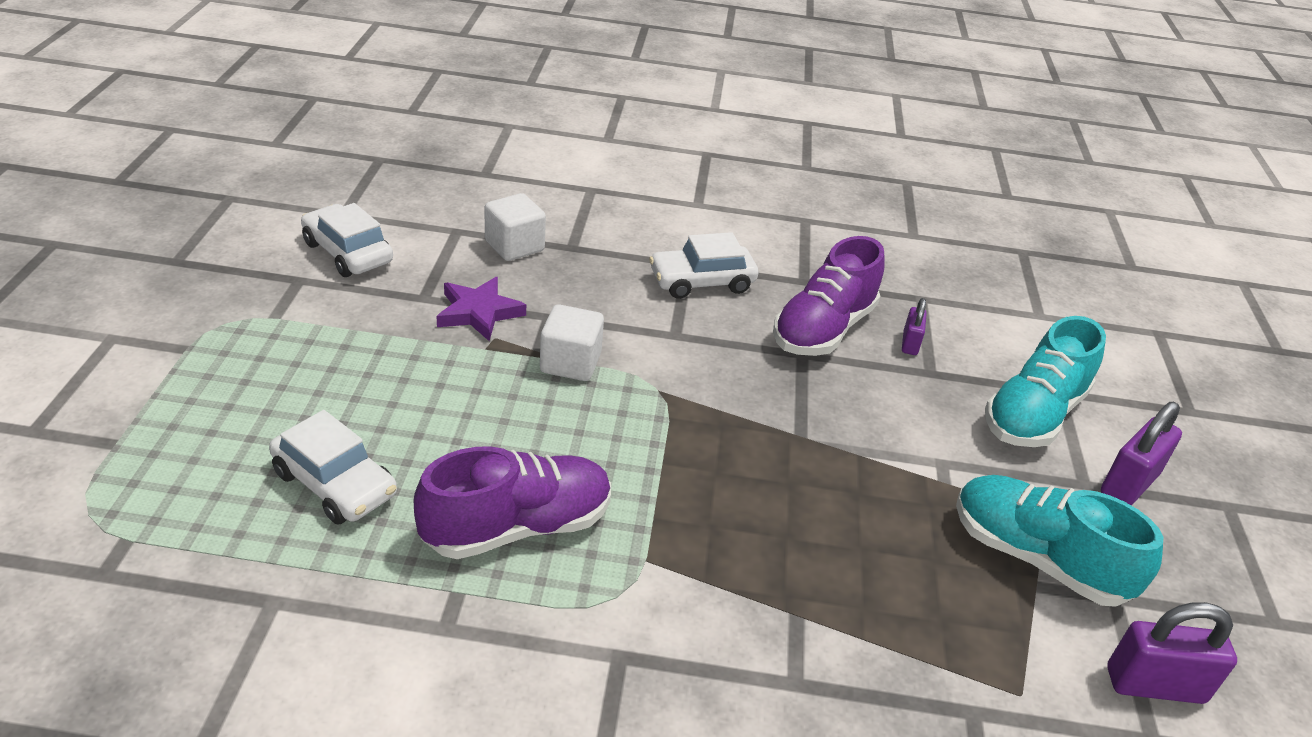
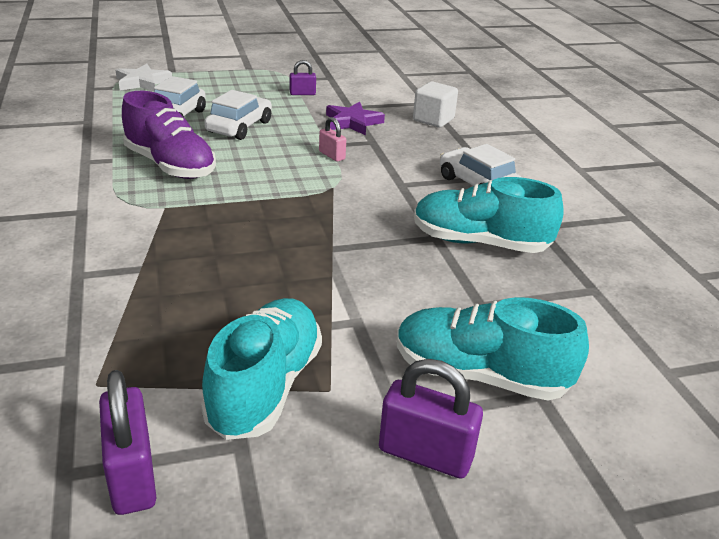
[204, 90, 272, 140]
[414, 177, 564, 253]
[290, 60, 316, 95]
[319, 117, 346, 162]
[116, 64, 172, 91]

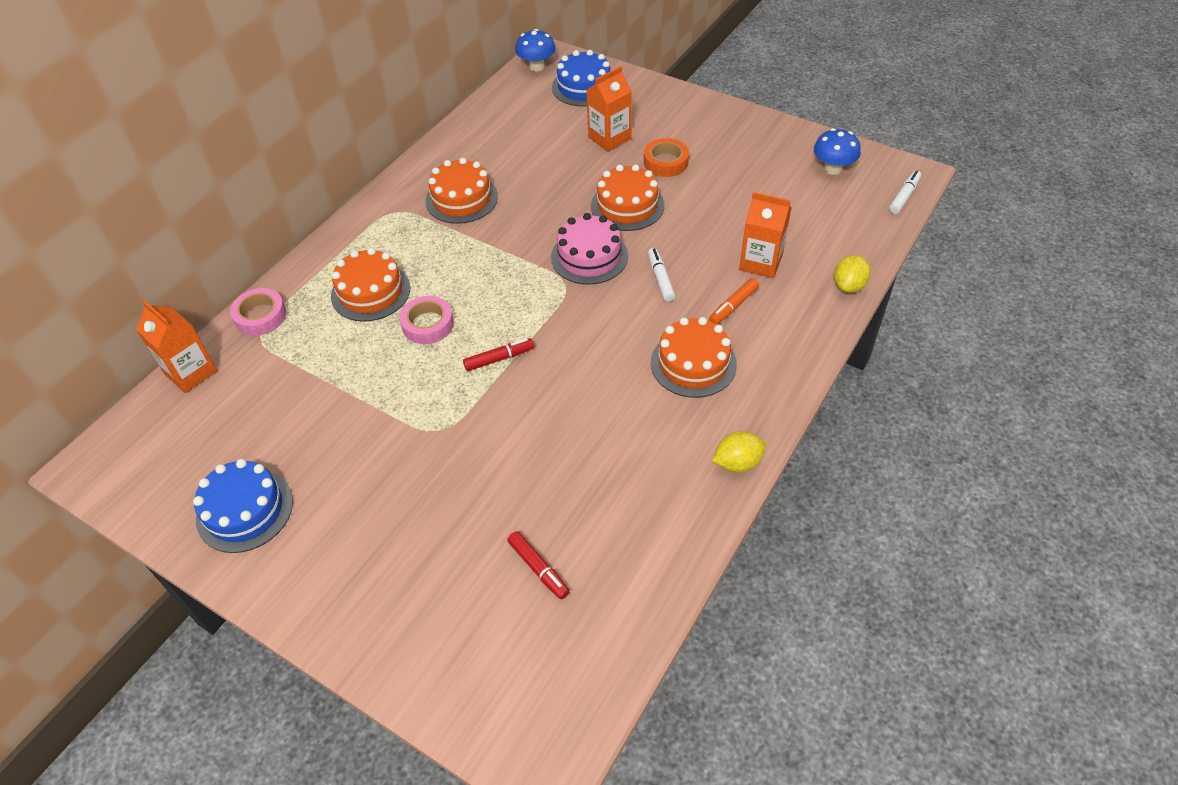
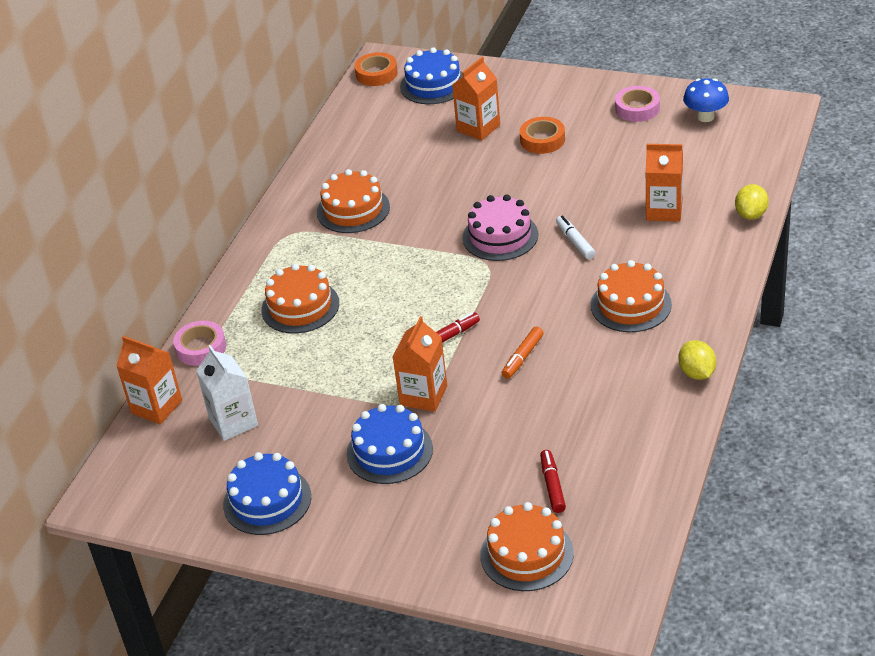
[355, 52, 398, 86]
[480, 502, 574, 591]
[889, 170, 921, 214] (first image)
[502, 327, 544, 379]
[615, 86, 660, 122]
[678, 340, 716, 380]
[540, 450, 566, 513]
[393, 316, 447, 412]
[196, 345, 258, 441]
[346, 404, 433, 484]

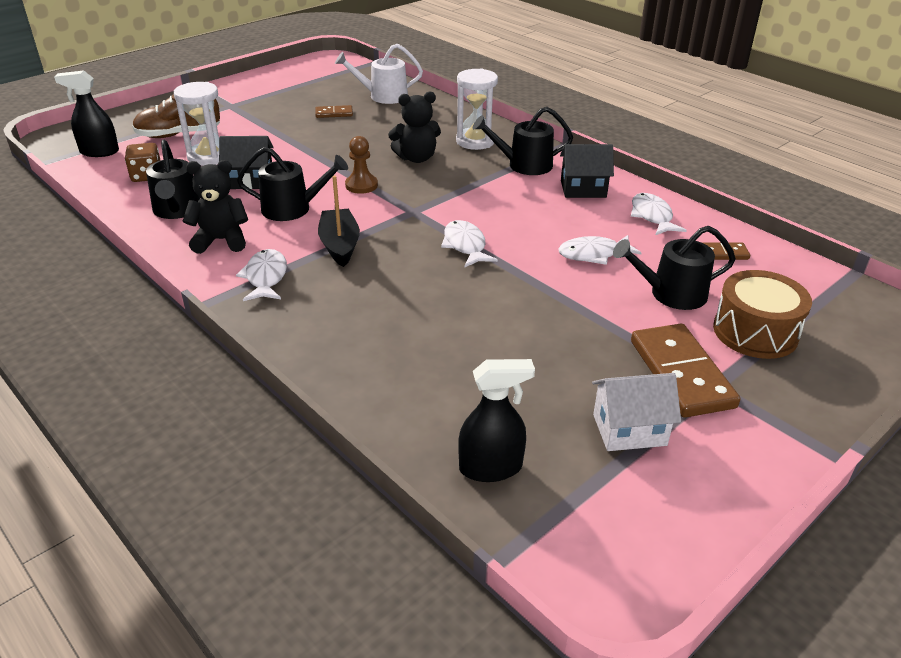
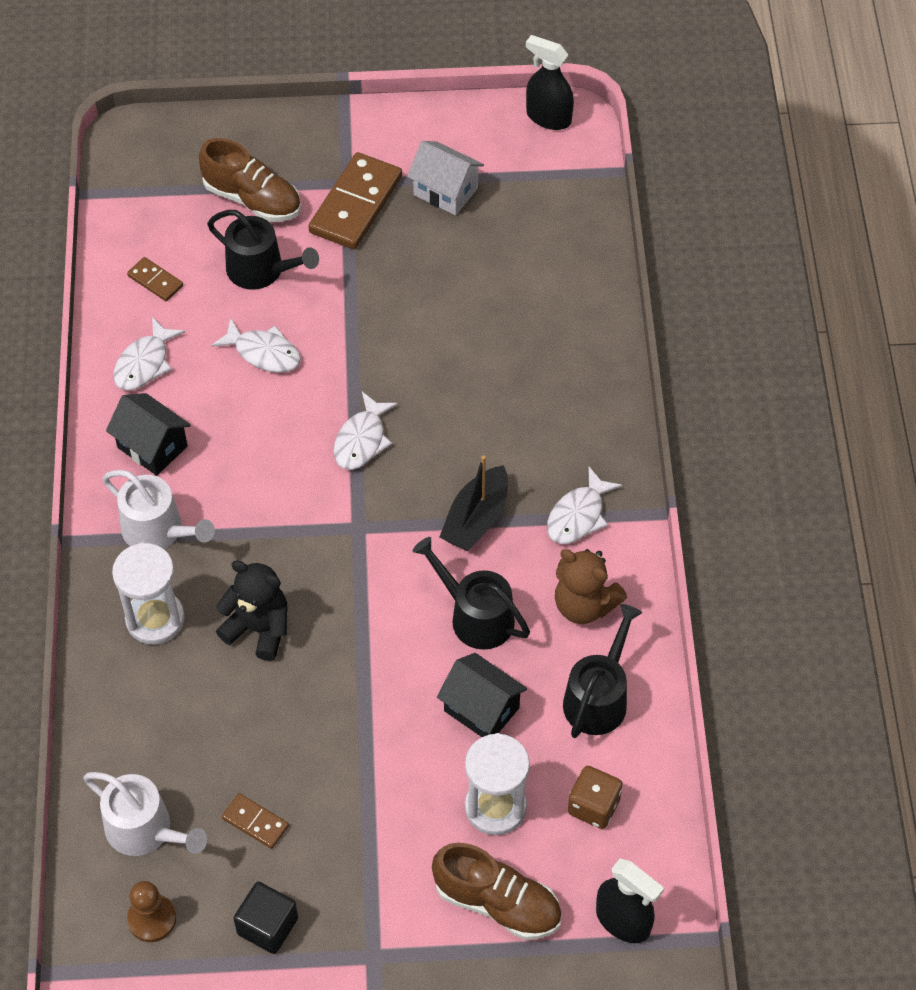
[102, 470, 215, 549]
[127, 881, 176, 942]
[555, 549, 627, 624]
[199, 138, 301, 222]
[526, 35, 574, 130]
[233, 882, 298, 954]

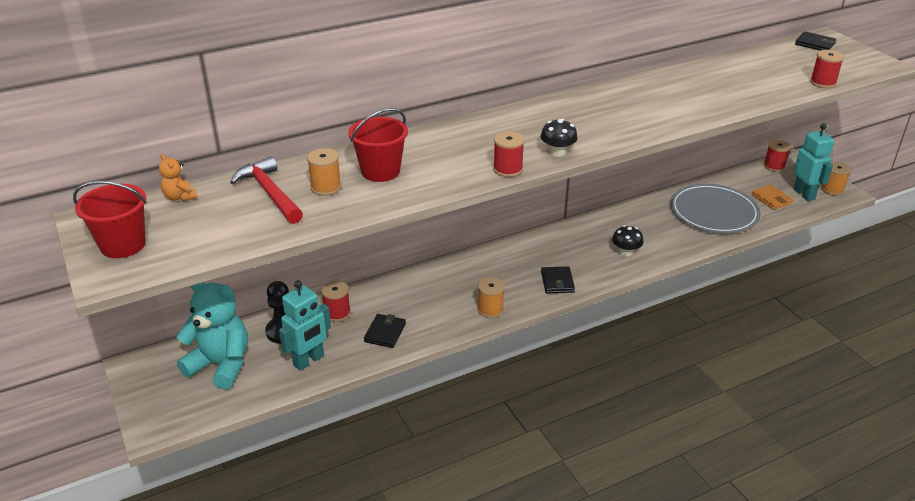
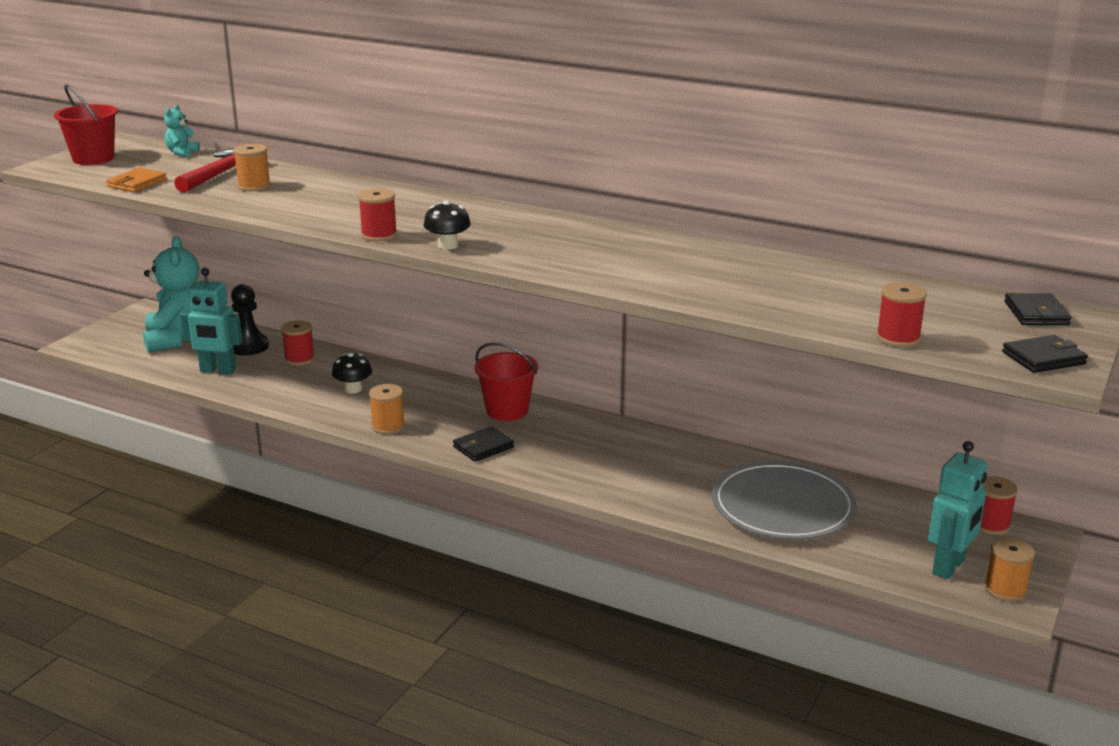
[474, 342, 538, 421]
[164, 105, 200, 157]
[106, 168, 167, 192]
[332, 353, 372, 394]
[1002, 335, 1088, 373]

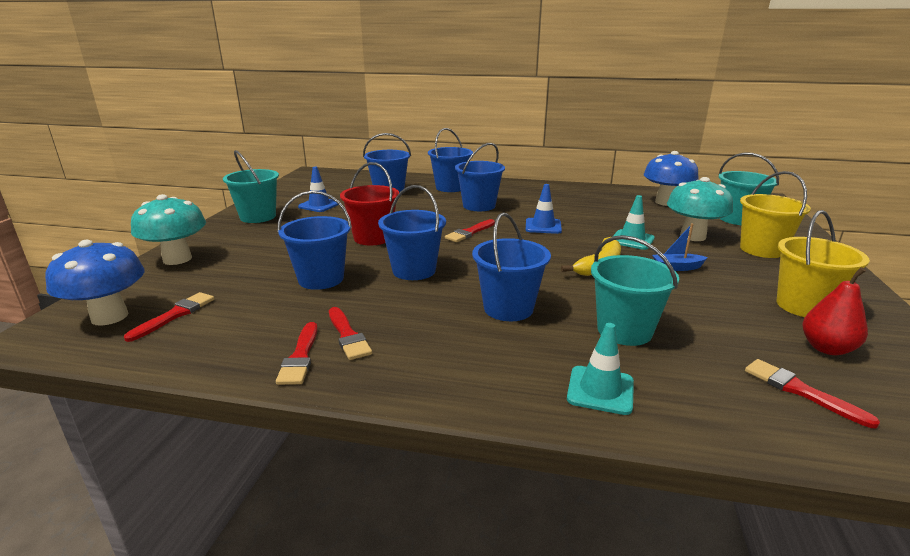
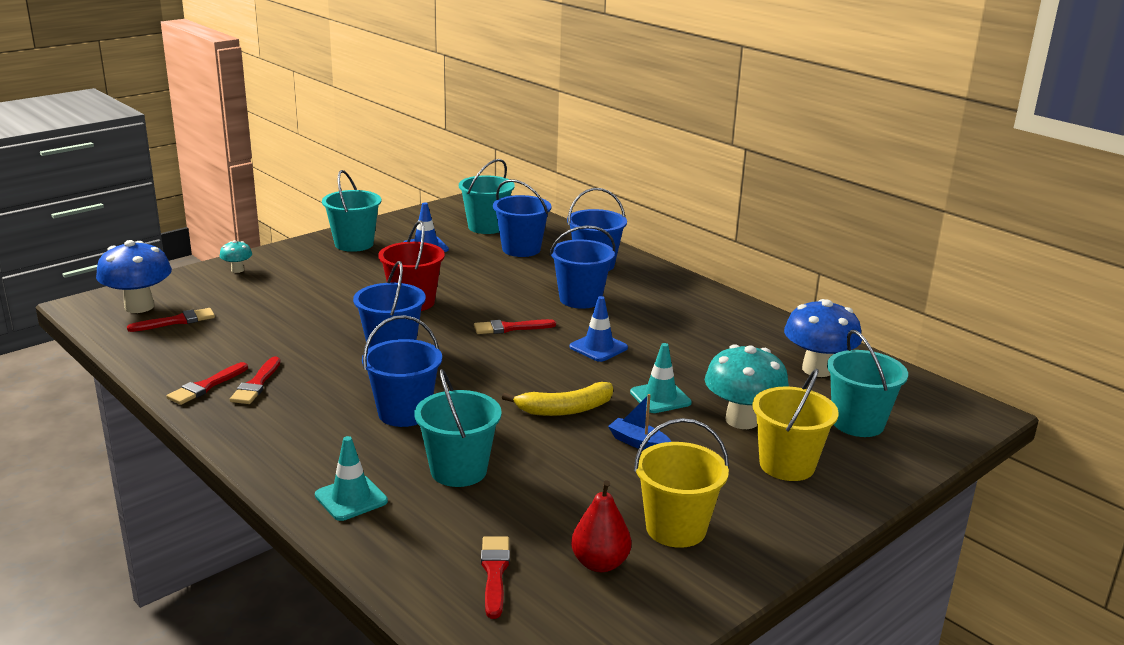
[278, 191, 352, 290] (first image)
[220, 240, 252, 273]
[459, 159, 515, 234]

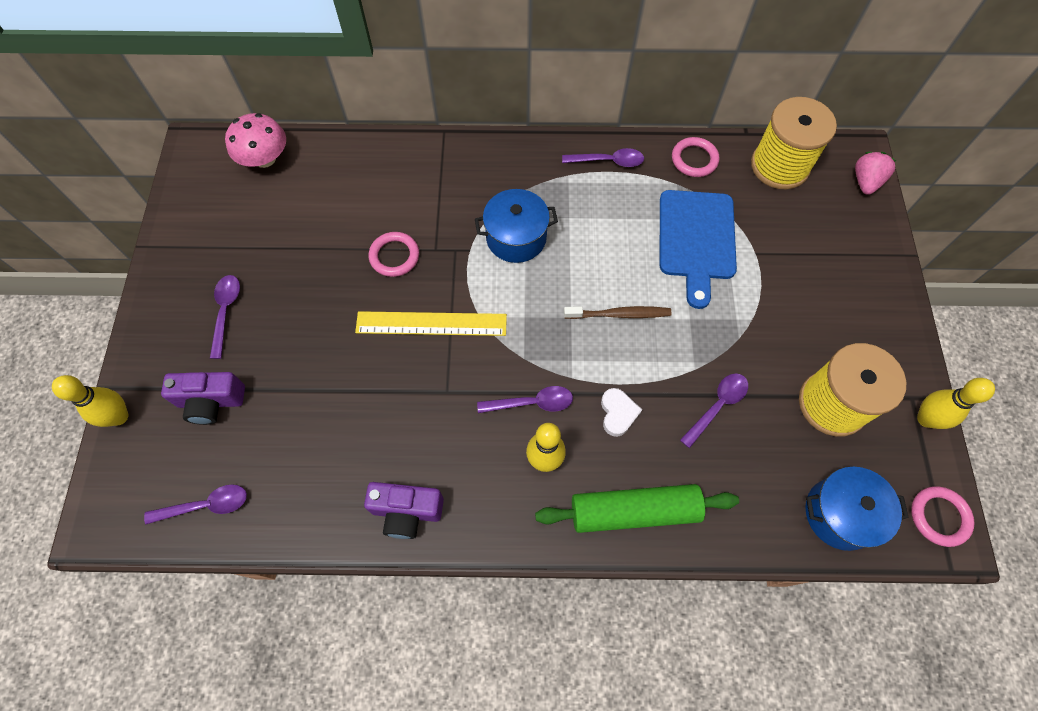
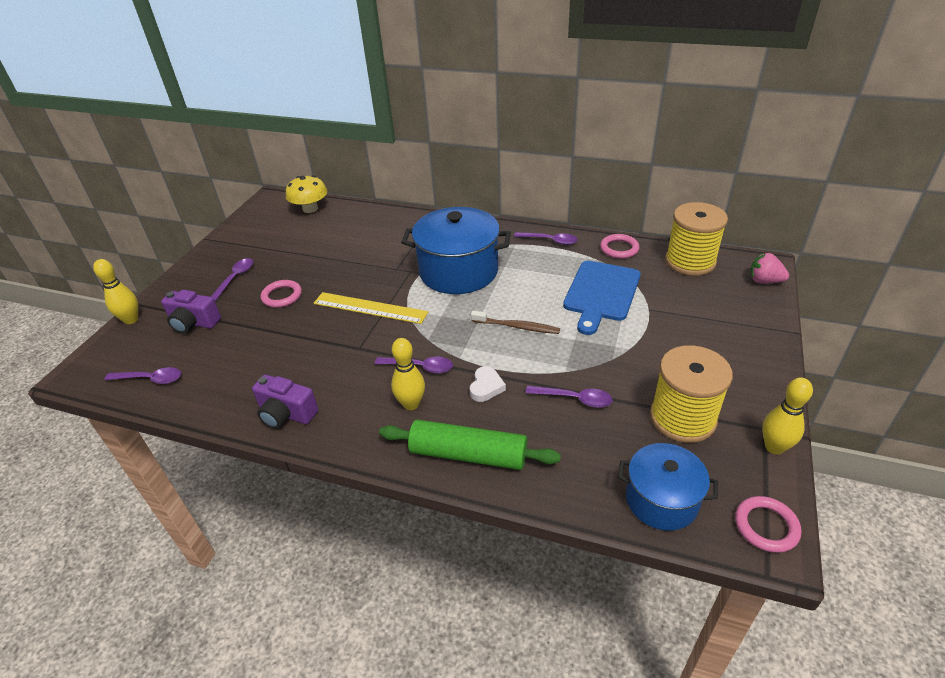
[286, 175, 327, 213]
[749, 253, 789, 283]
[401, 207, 511, 294]
[261, 280, 302, 308]
[525, 386, 613, 408]

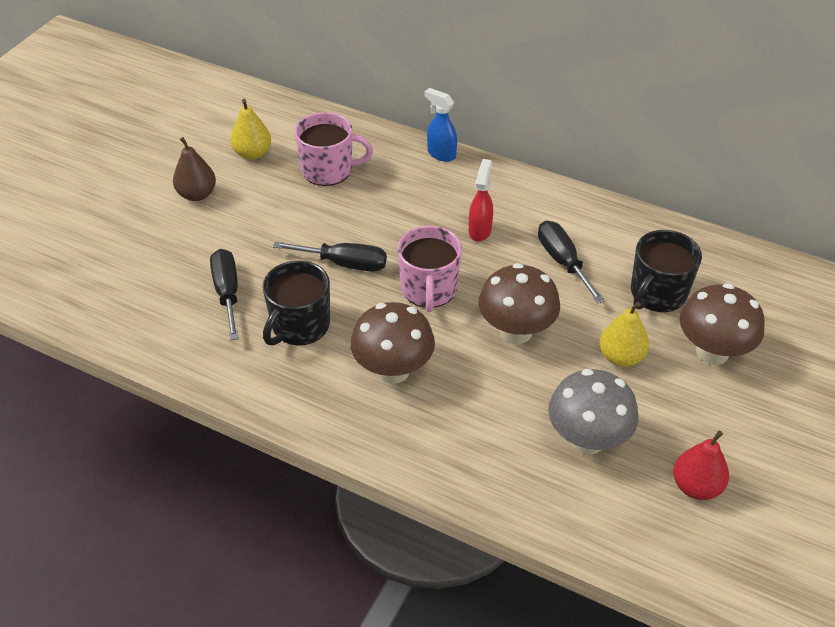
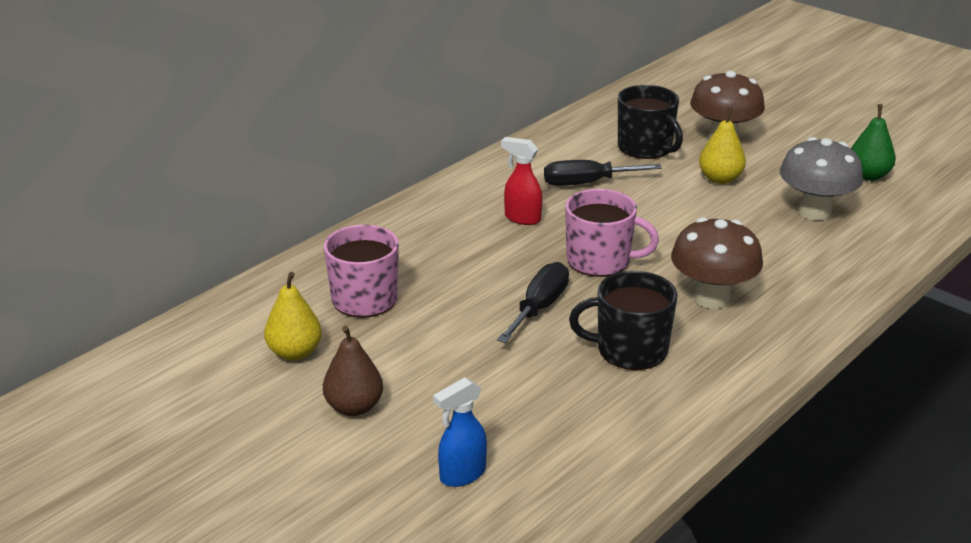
[433, 377, 487, 487]
[210, 249, 239, 340] (first image)
[569, 271, 677, 370]
[479, 263, 560, 344] (first image)
[851, 104, 896, 181]

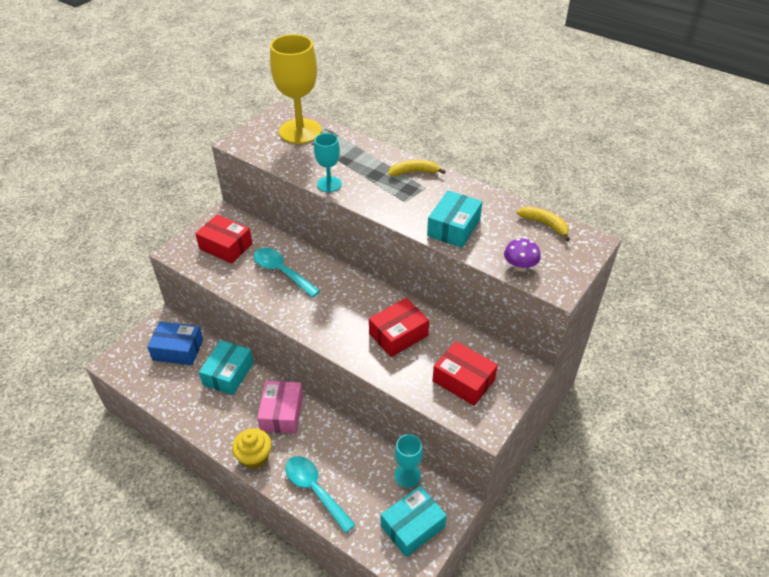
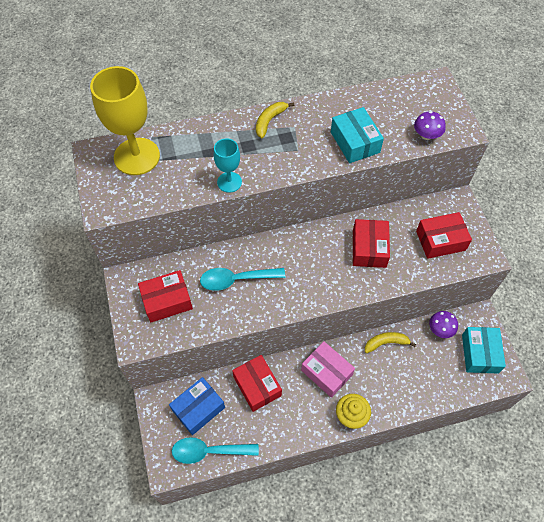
[365, 332, 416, 353]
[232, 355, 282, 412]
[429, 311, 458, 338]
[172, 437, 259, 464]

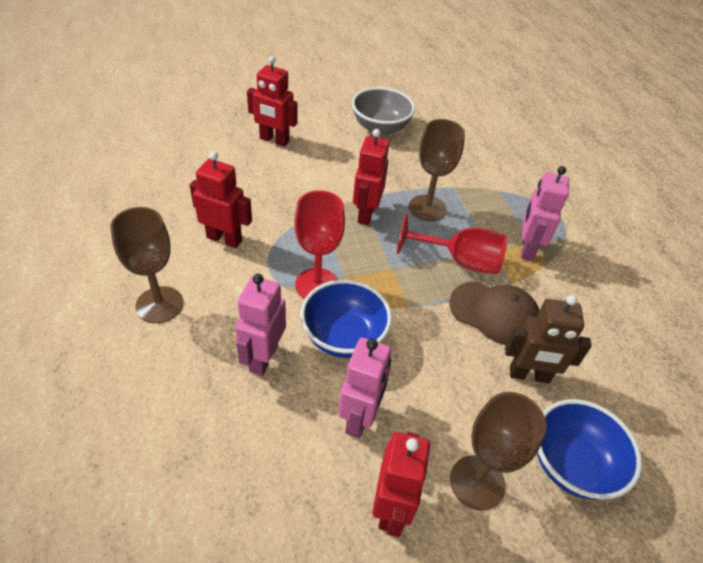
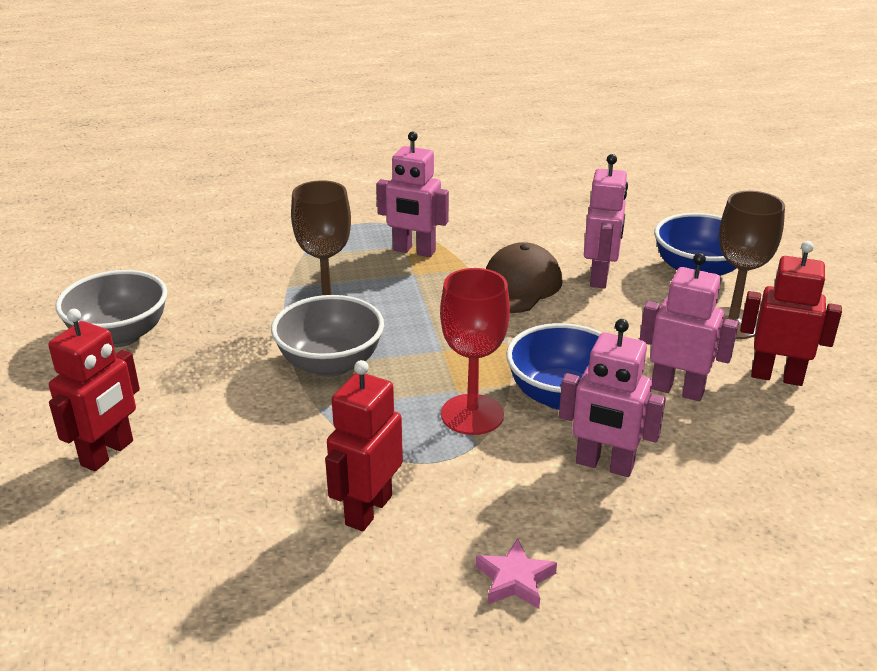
[271, 295, 384, 377]
[476, 539, 557, 609]
[397, 213, 508, 274] (first image)
[584, 154, 628, 288]

